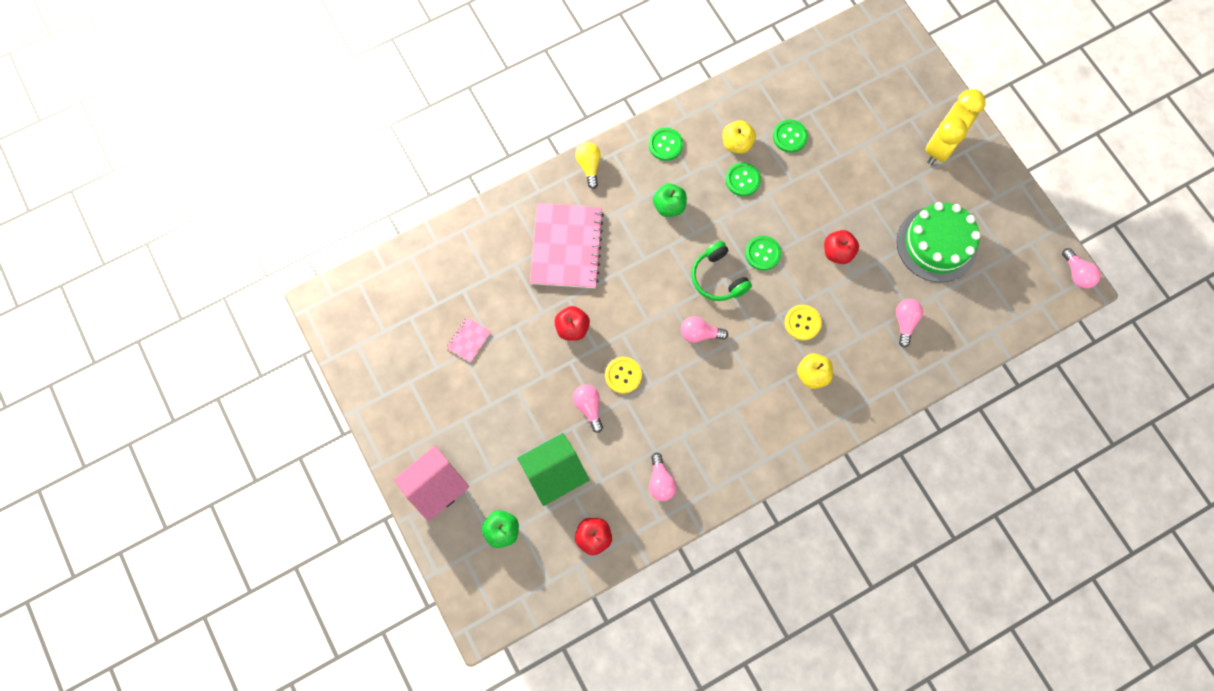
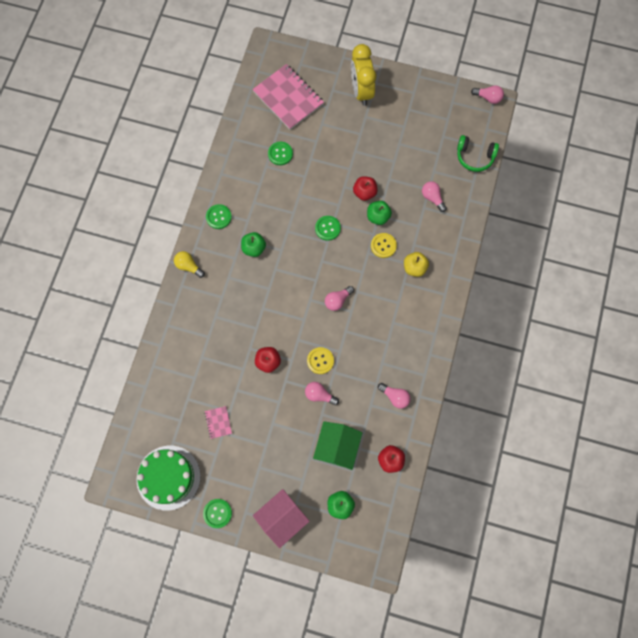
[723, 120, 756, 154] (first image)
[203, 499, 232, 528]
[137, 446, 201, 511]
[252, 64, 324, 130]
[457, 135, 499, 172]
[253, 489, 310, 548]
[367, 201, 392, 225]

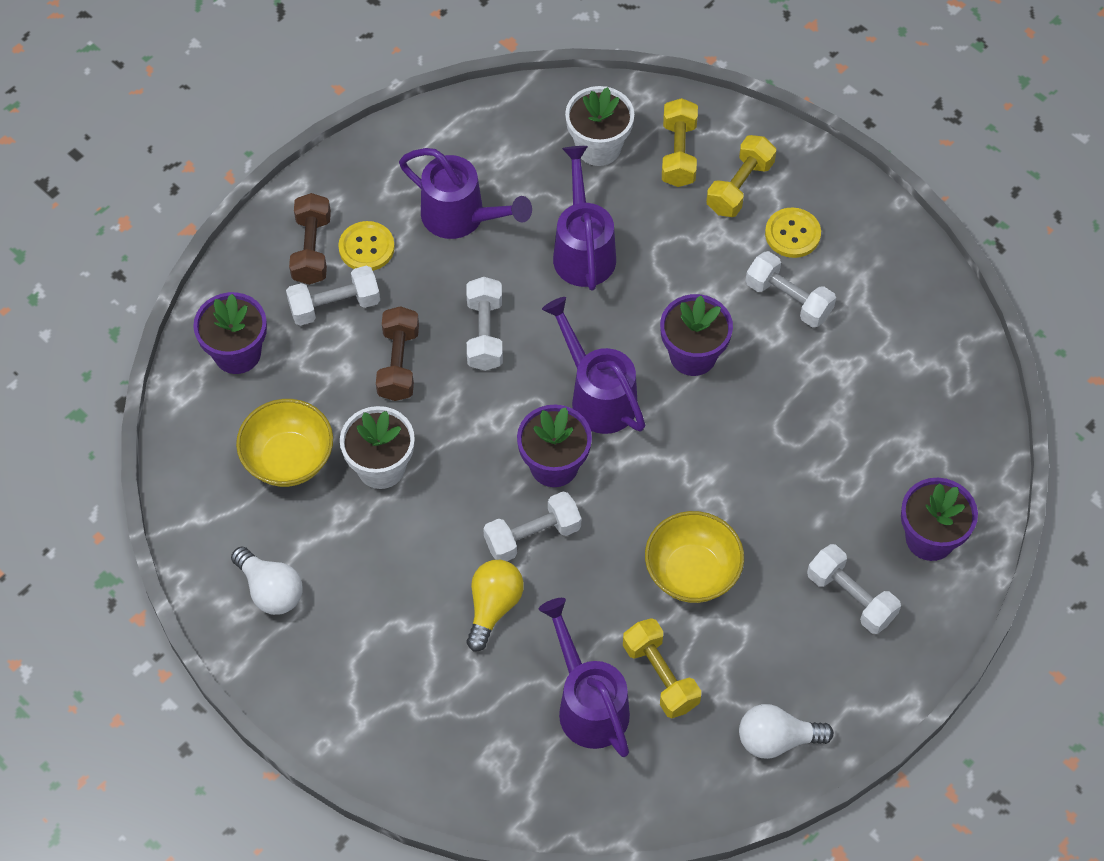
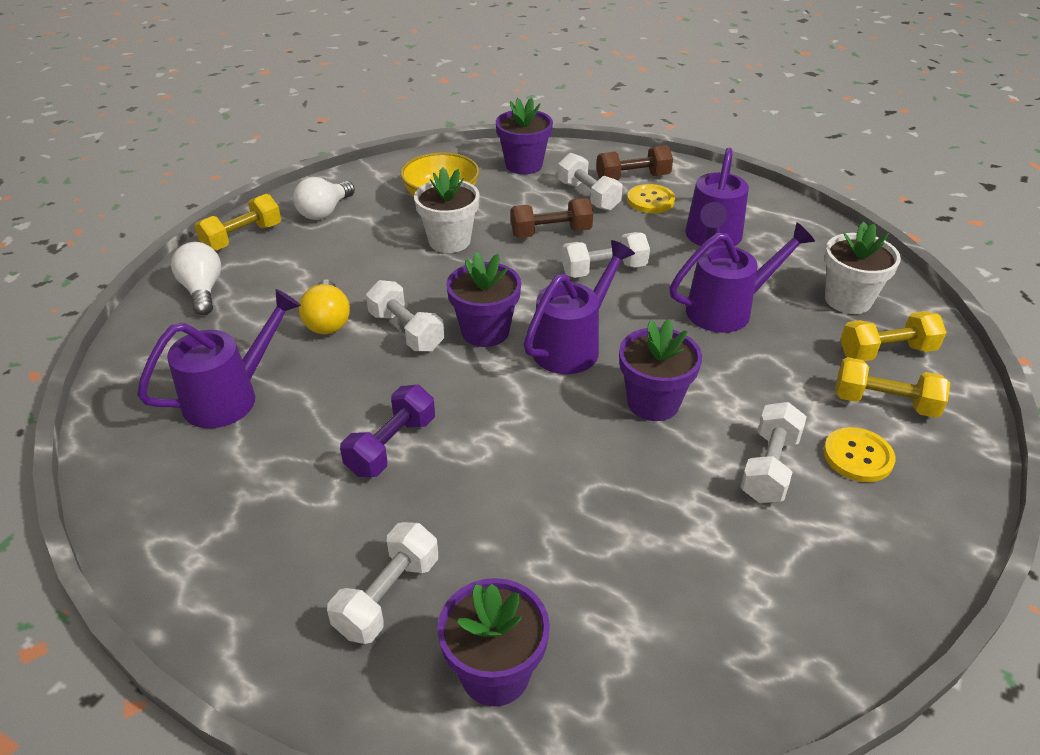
[340, 385, 435, 477]
[299, 279, 350, 334]
[195, 194, 281, 251]
[171, 242, 221, 315]

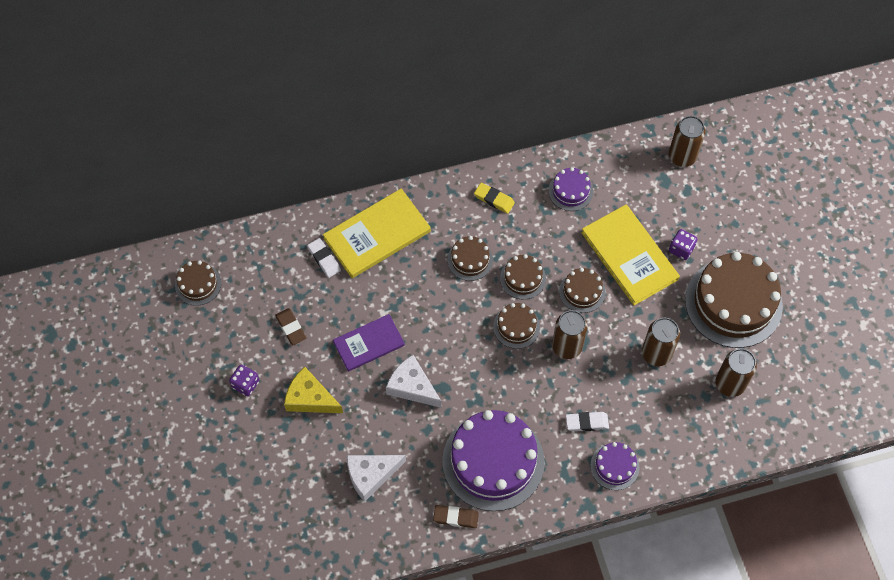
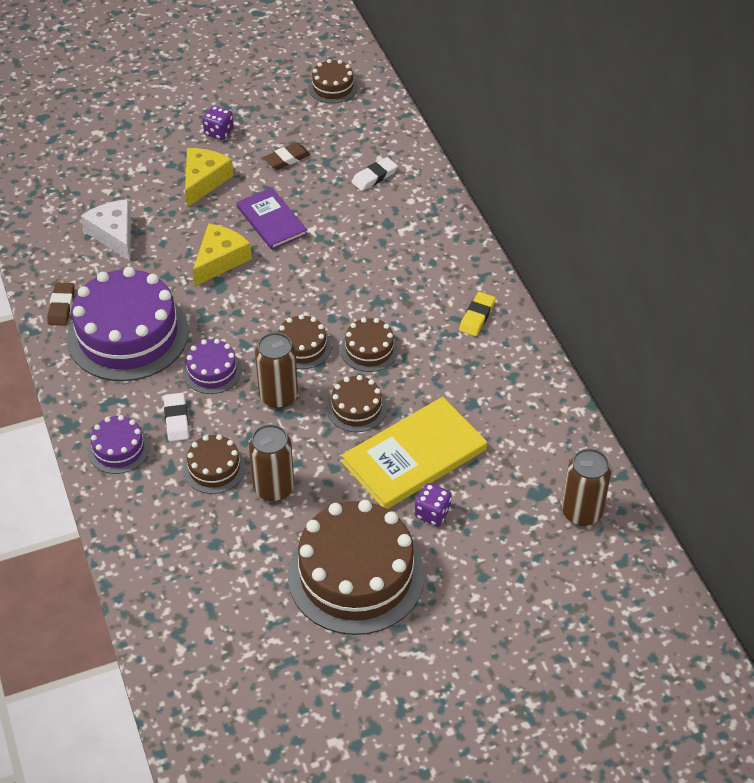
[183, 339, 242, 394]
[323, 188, 431, 278] (first image)
[183, 434, 246, 494]
[716, 349, 757, 397] (first image)
[193, 223, 252, 286]

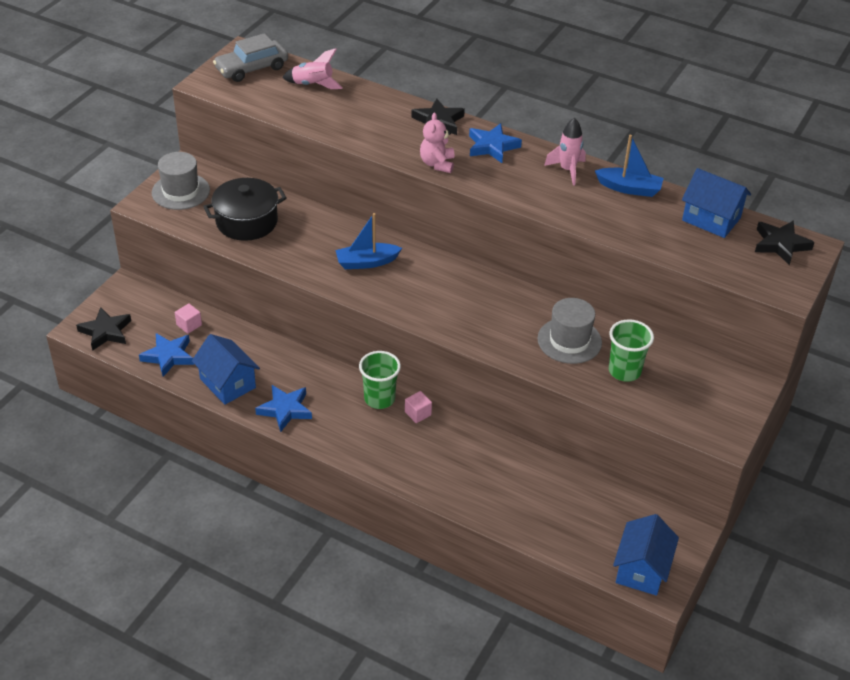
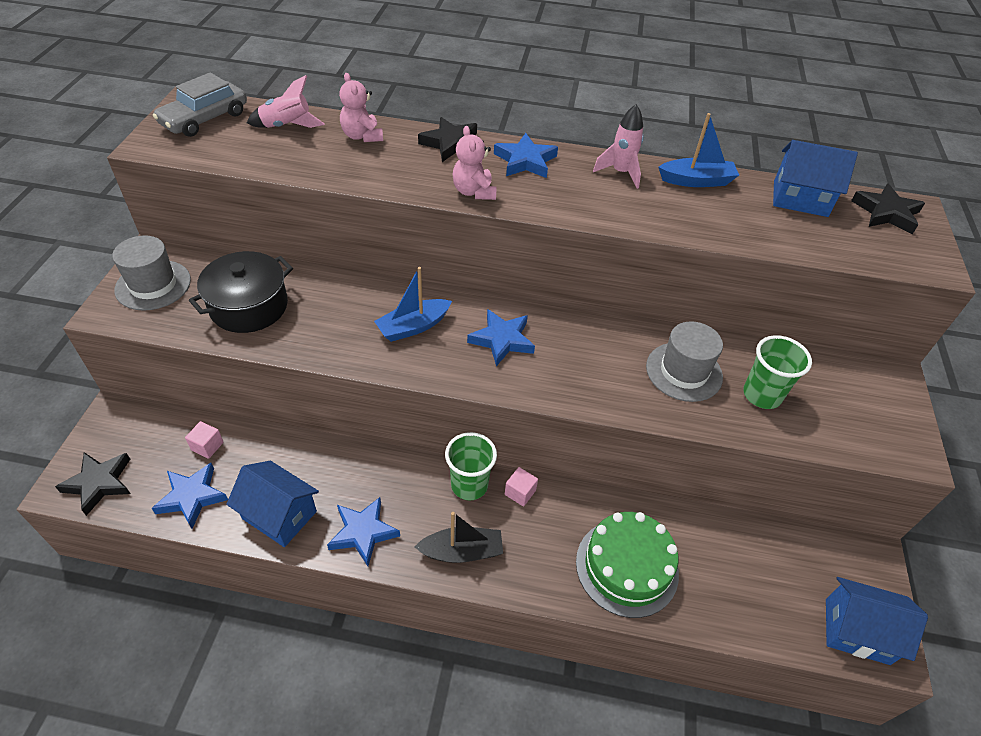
[826, 577, 928, 665]
[339, 73, 383, 142]
[467, 309, 535, 366]
[415, 512, 503, 563]
[576, 512, 679, 618]

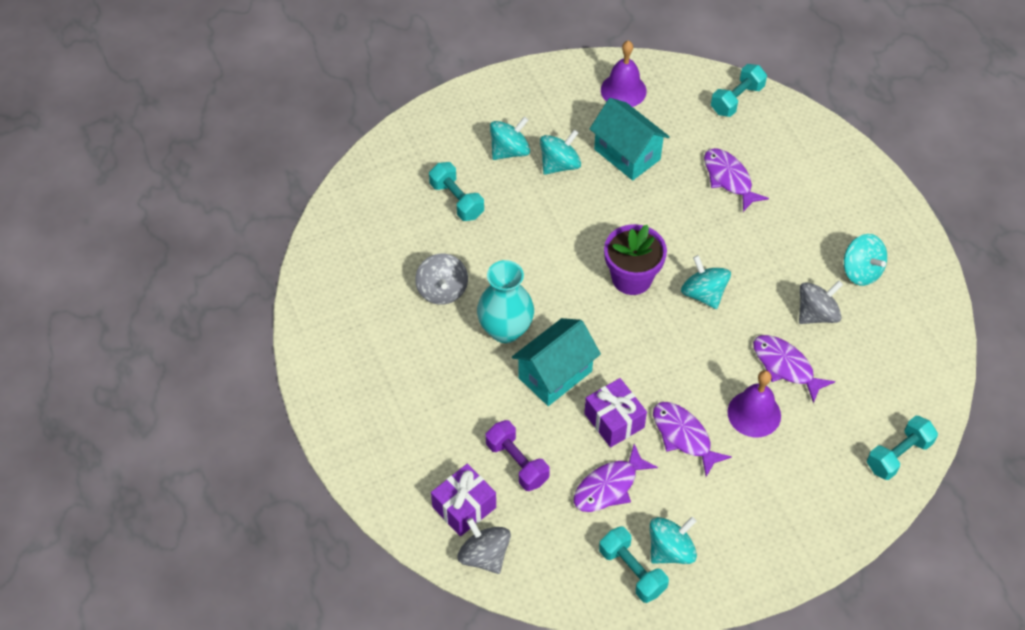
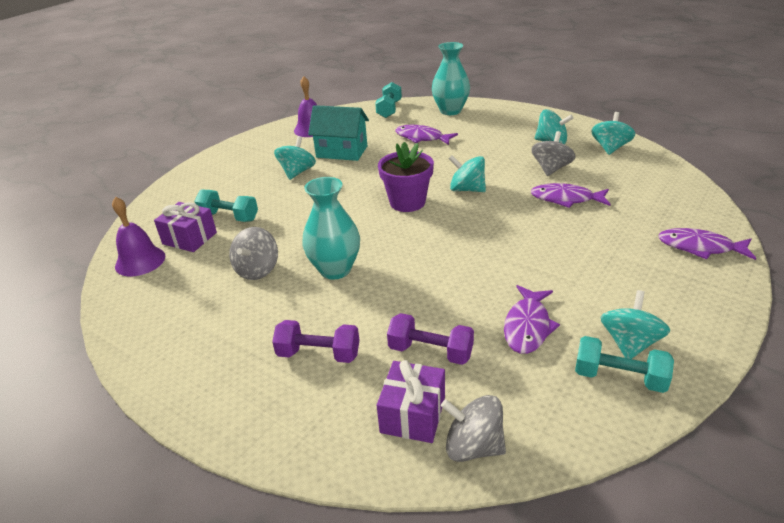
[591, 112, 635, 155]
[229, 227, 278, 280]
[512, 318, 601, 406] (first image)
[112, 197, 166, 276]
[154, 202, 217, 252]
[658, 228, 756, 260]
[867, 416, 938, 480] (first image)
[432, 42, 470, 115]
[272, 320, 359, 363]

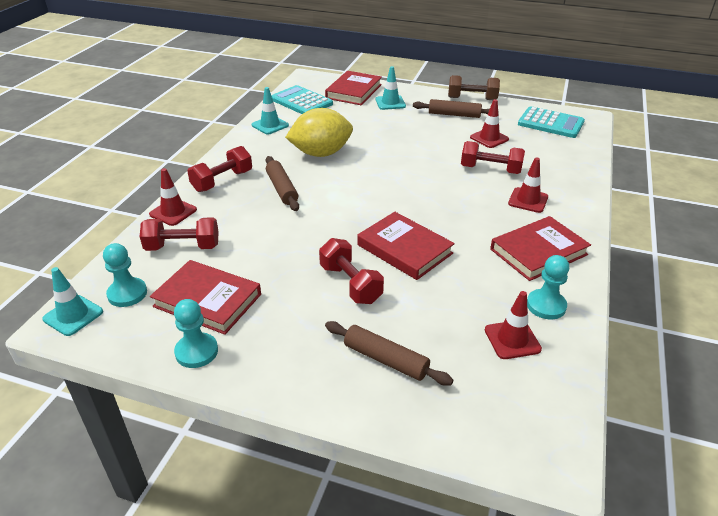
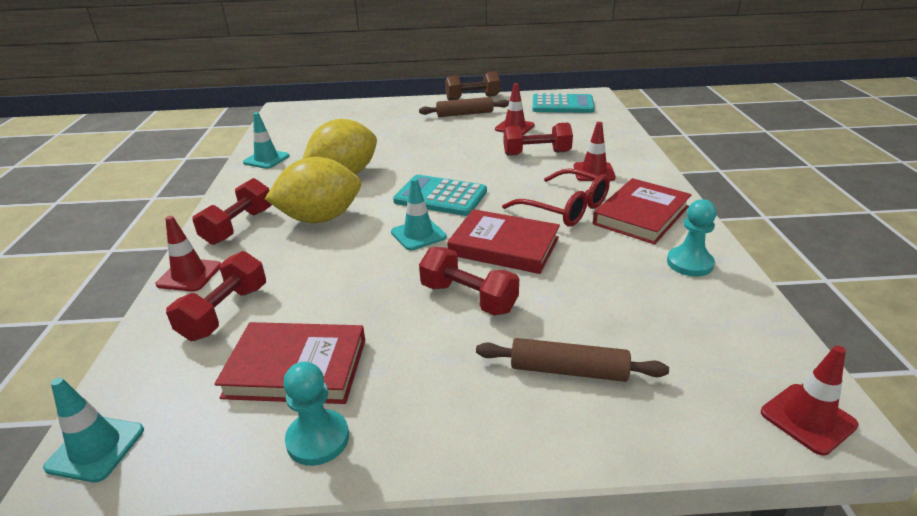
[391, 178, 447, 250]
[325, 71, 382, 105] (first image)
[393, 175, 487, 216]
[265, 157, 361, 223]
[166, 251, 266, 341]
[103, 243, 147, 307] (first image)
[761, 346, 859, 456]
[502, 168, 610, 227]

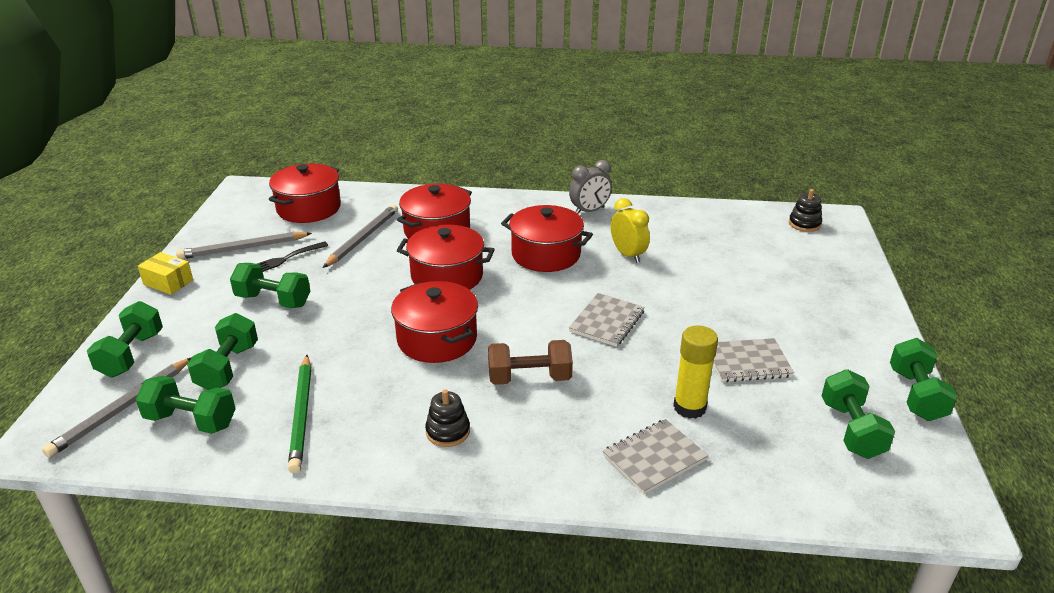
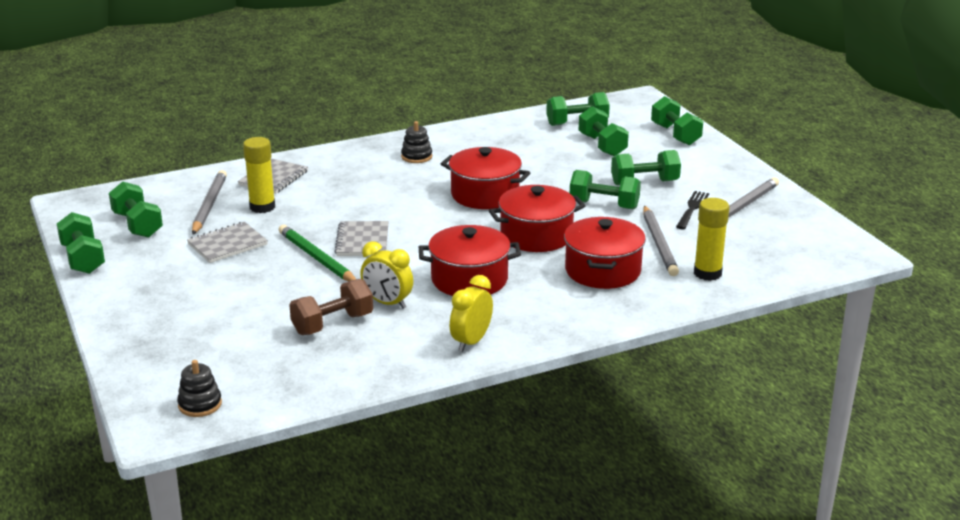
[450, 275, 493, 352]
[269, 164, 341, 223] (first image)
[138, 252, 193, 295] (first image)
[289, 279, 373, 335]
[279, 225, 356, 281]
[192, 170, 227, 235]
[570, 170, 641, 210]
[694, 198, 729, 281]

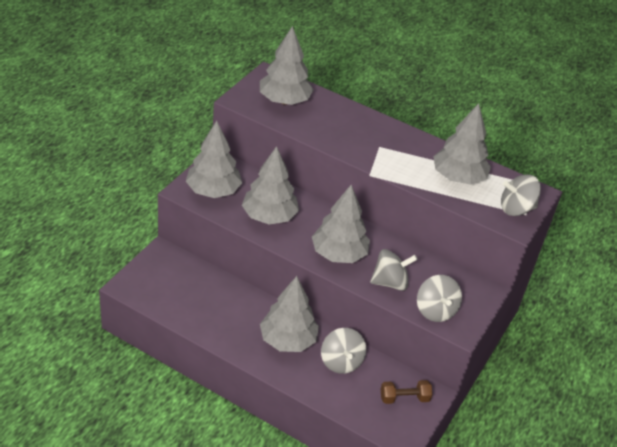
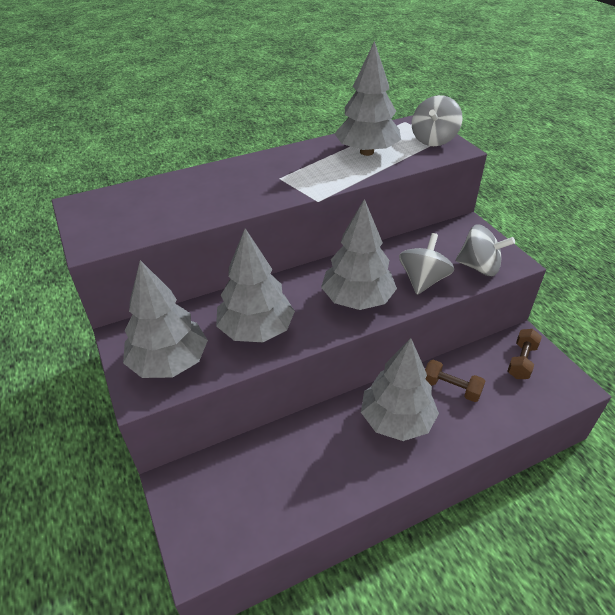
[260, 26, 314, 105] (first image)
[425, 360, 485, 402]

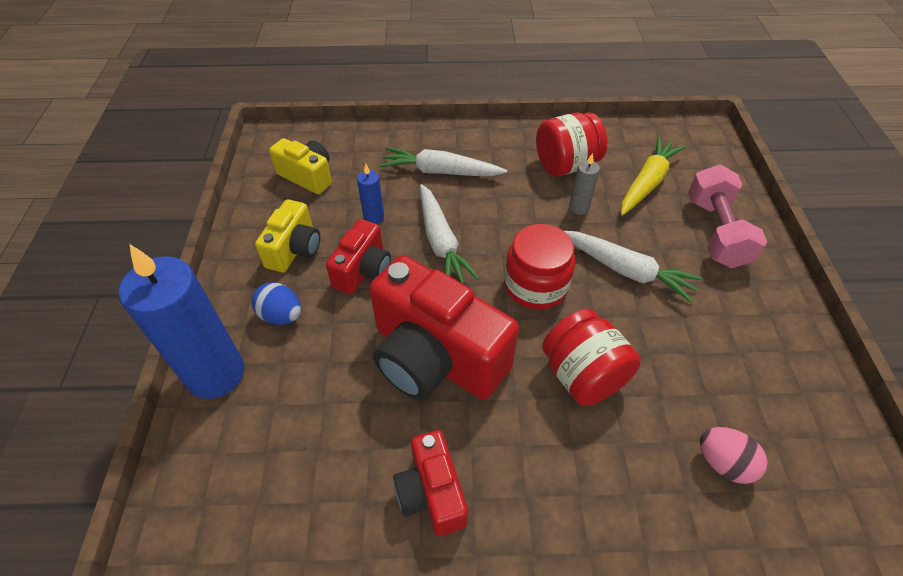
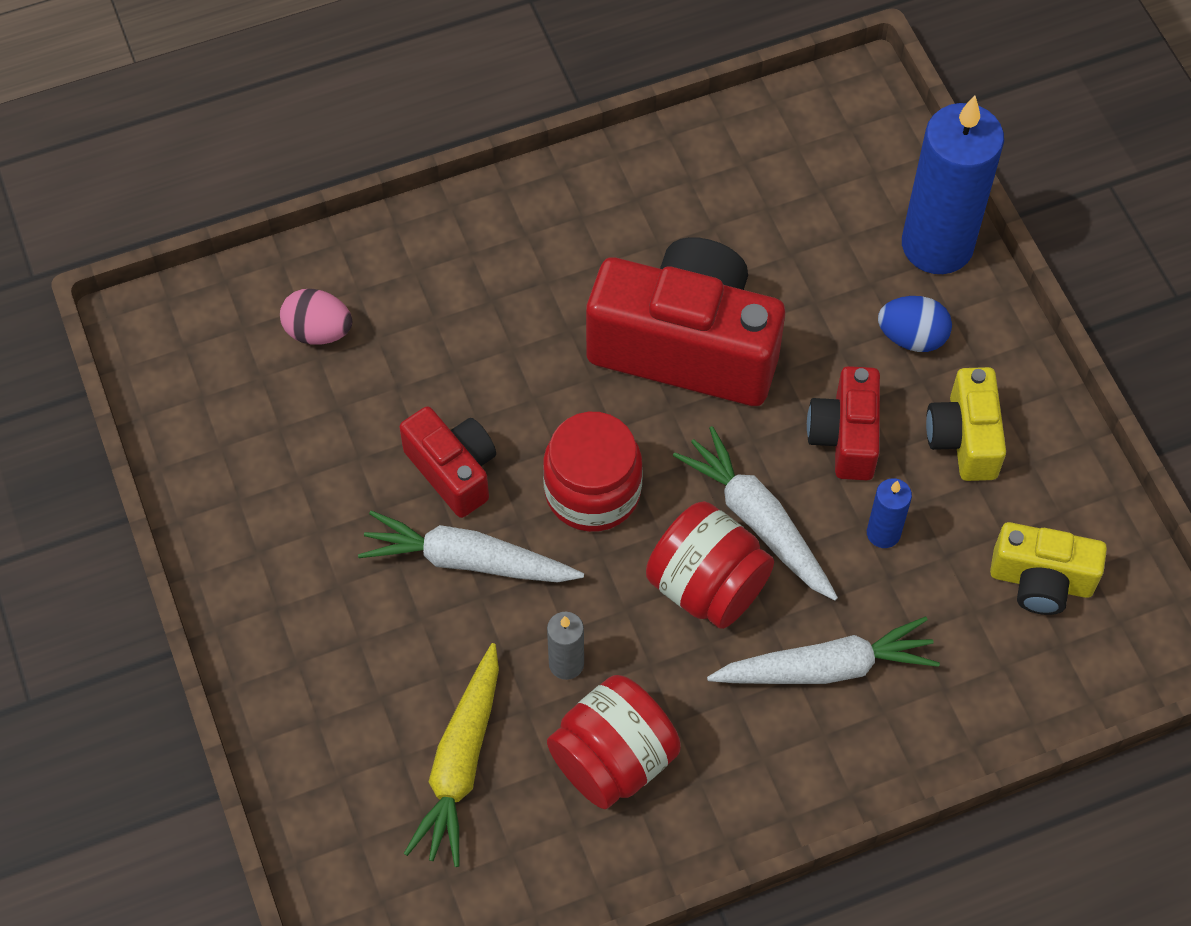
[688, 165, 767, 268] (first image)
[646, 501, 774, 629]
[399, 406, 496, 518]

